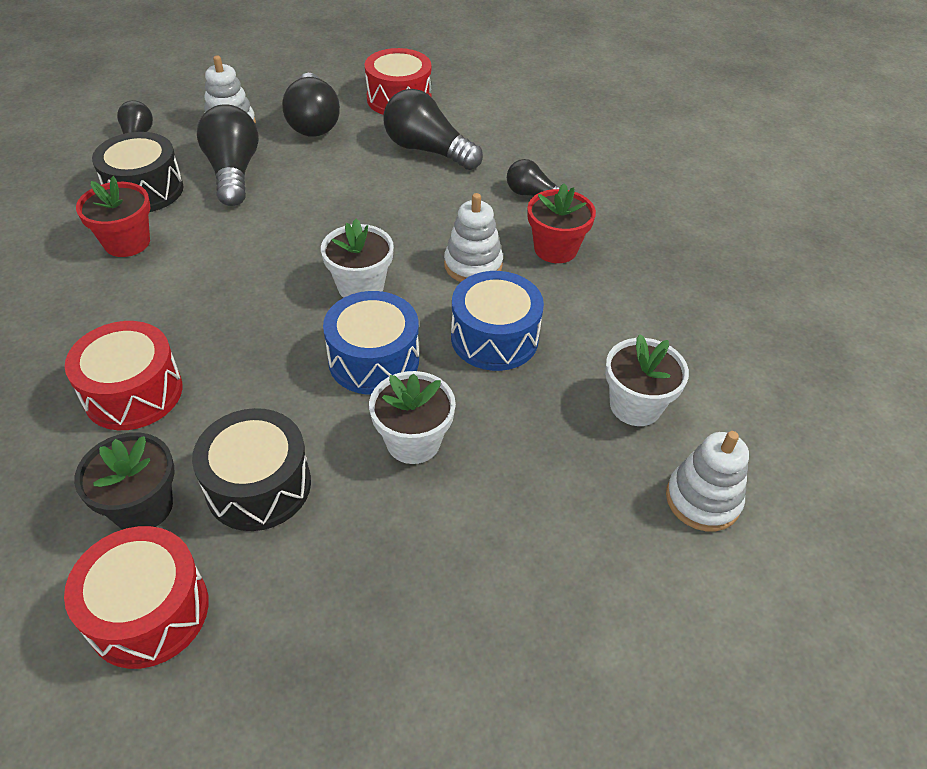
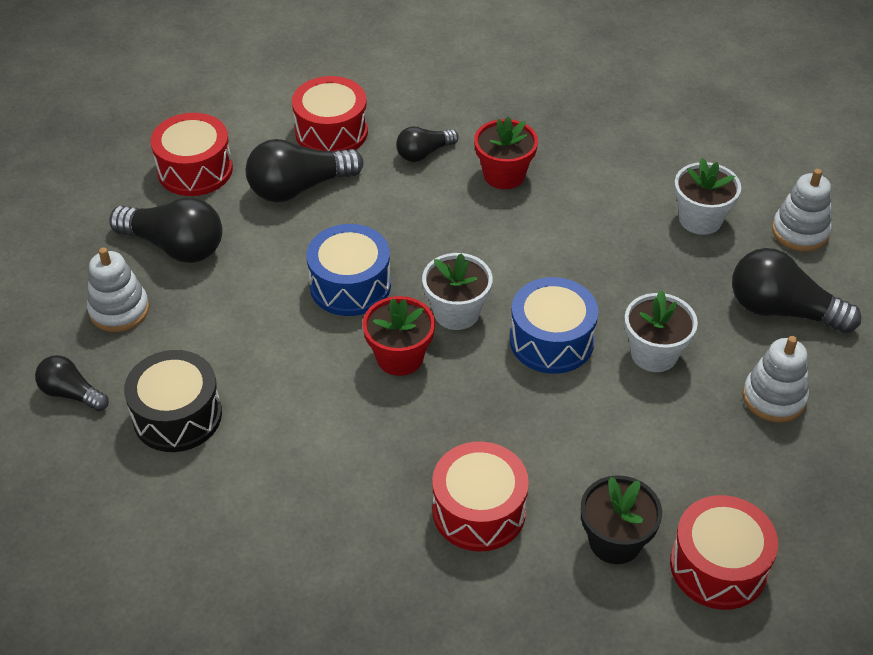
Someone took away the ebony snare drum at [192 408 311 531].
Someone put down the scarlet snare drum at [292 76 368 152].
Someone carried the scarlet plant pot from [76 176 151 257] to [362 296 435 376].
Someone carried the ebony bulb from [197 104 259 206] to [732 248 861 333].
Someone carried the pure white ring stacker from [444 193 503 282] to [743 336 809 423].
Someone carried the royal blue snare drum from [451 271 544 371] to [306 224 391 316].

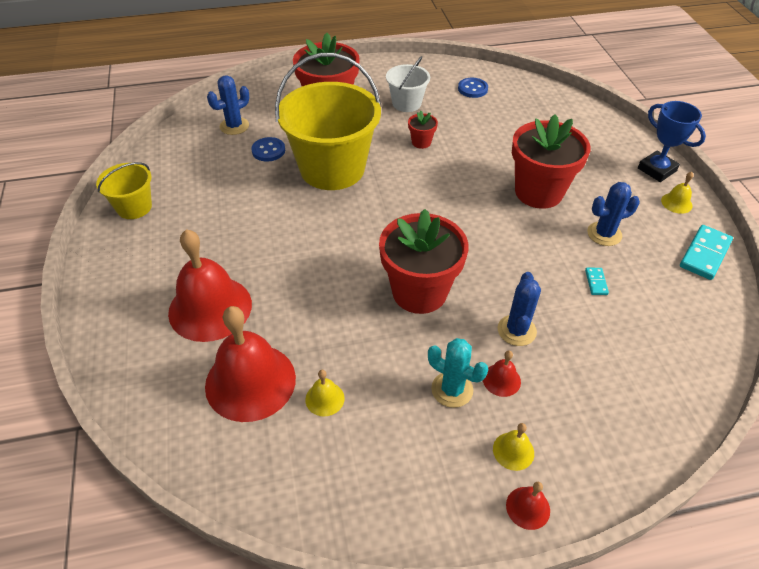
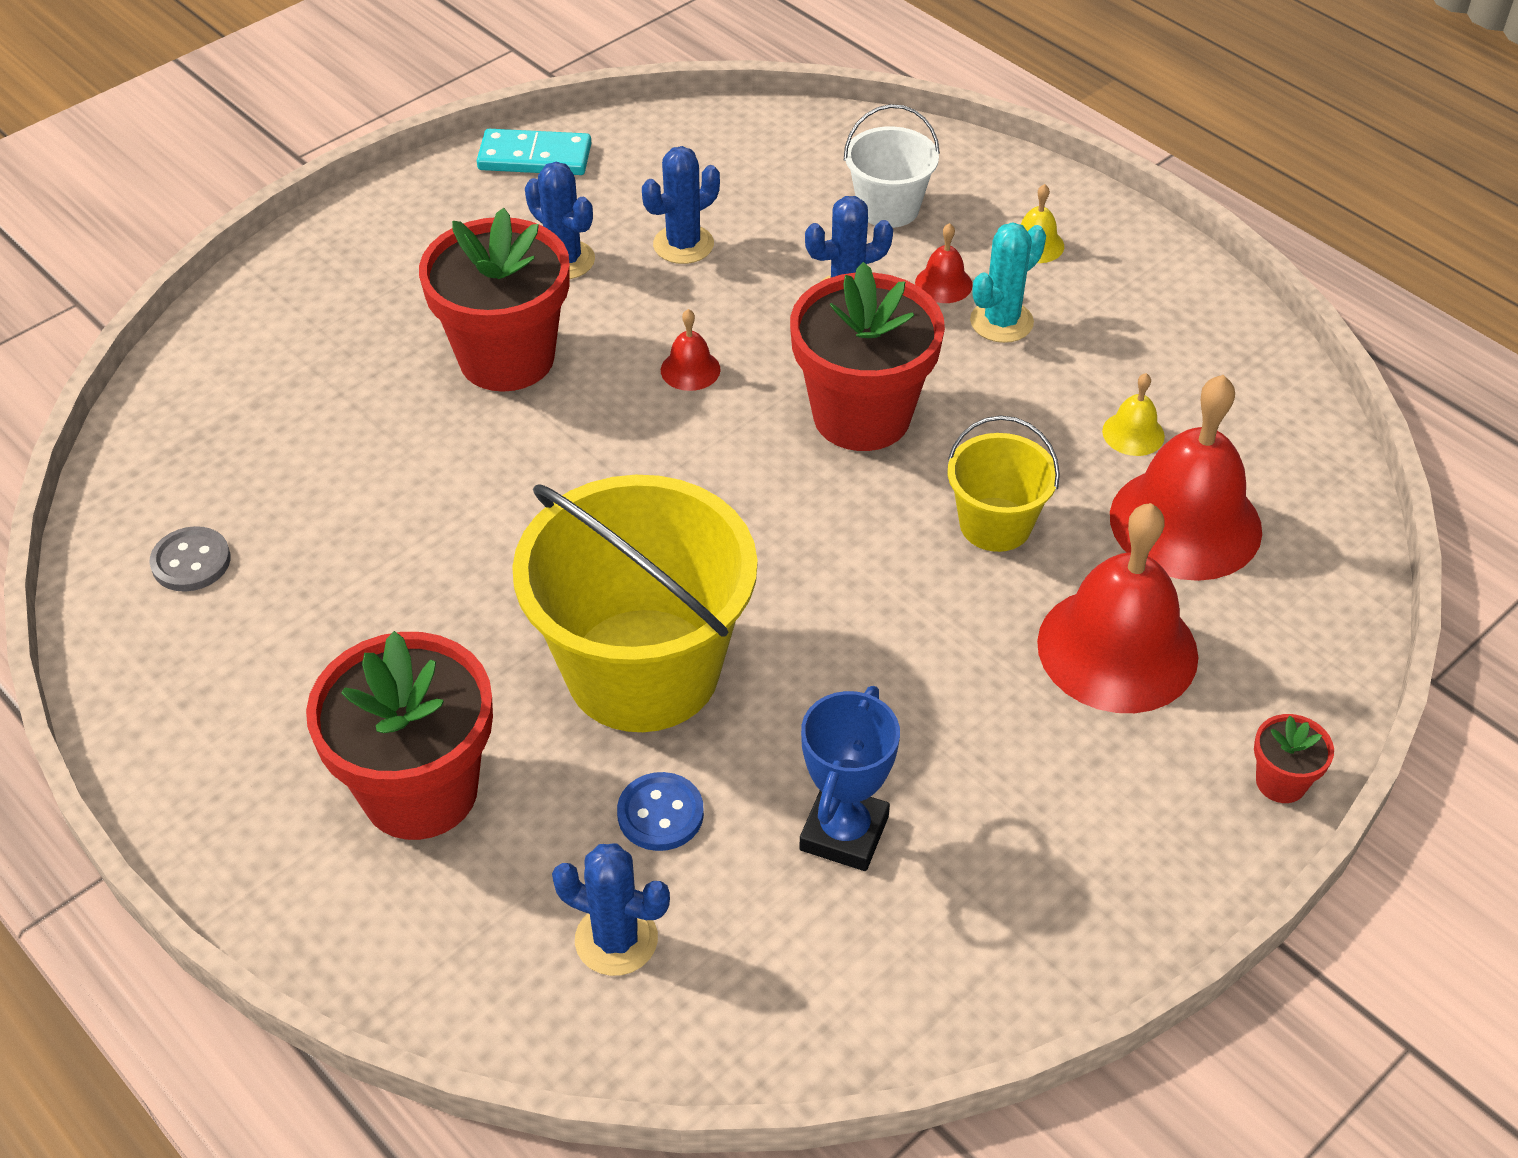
Someone took away the bright yellow hand bell at [661 172 693 214].
Someone carried the bright yellow pail from [96 162 152 219] to [948 416 1060 552].
Someone carried the pure white pail from [386 56 430 112] to [844 104 940 228].
Someone carried the scarlet plant pot from [408 111 438 149] to [1254 714 1334 803].
Someone carried the scarlet hand bell from [506 482 550 530] to [661 309 721 391].
Someone carried the royal blue award cup from [638 101 706 182] to [799 686 900 871].
Someone swapped the teal domino at [585 268 609 295] for the royal blue prickly plant at [642 146 720 264].
Someone repainted the royal blue button at [458 78 488 98], which became the gray button at [149 526 231 592].
Someone rotated the teal prickly plant at [428 338 488 408] by 45 degrees clockwise.

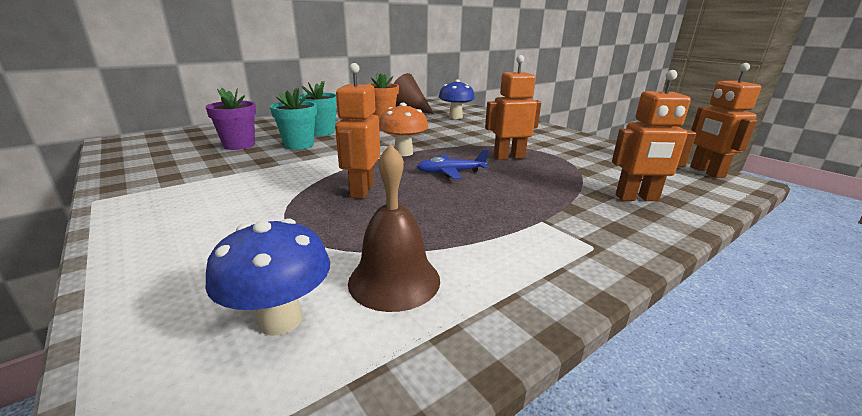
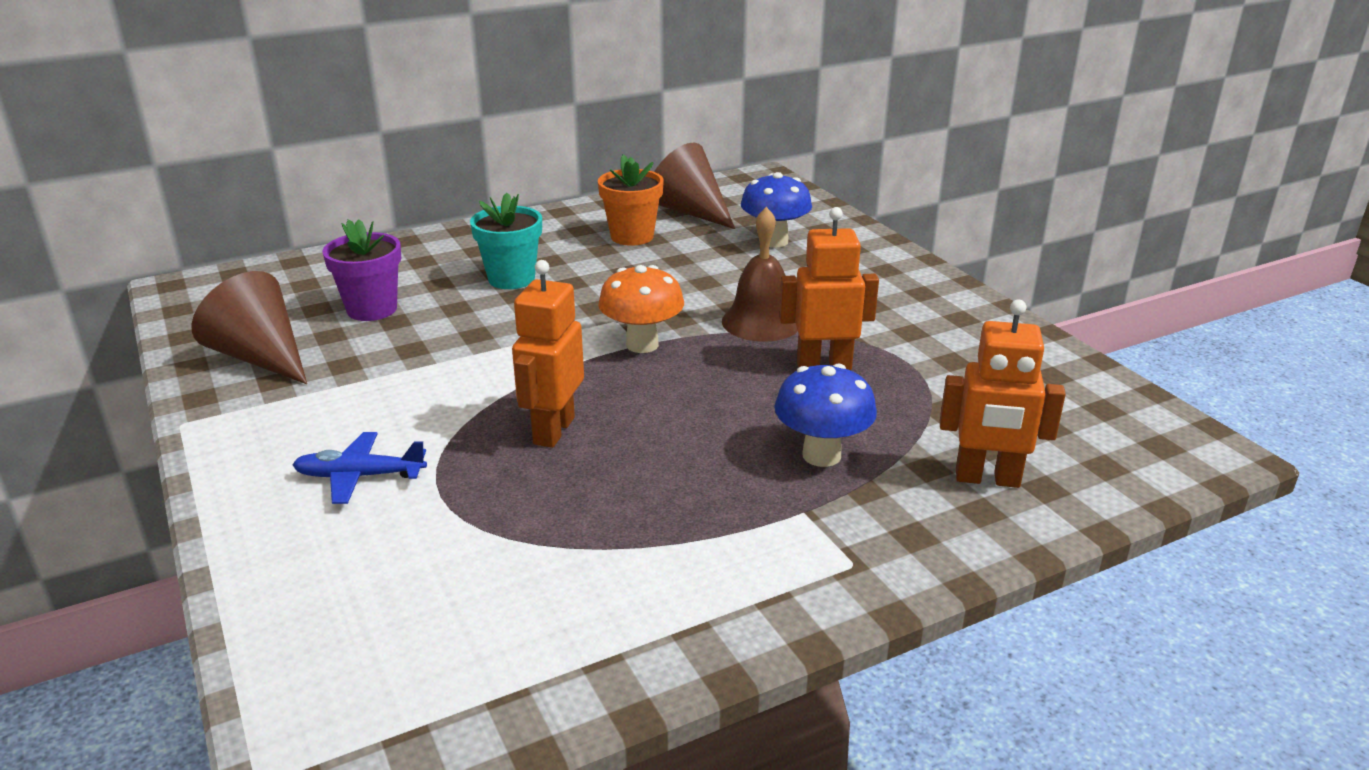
Someone took away the teal plant pot at [270 88 317 150].
Someone took away the orange-coloured robot figure at [690 63 761 178].
Someone put down the dark brown cone shape at [192 271 307 384].
Someone carried the royal blue mushroom from [205 219 330 336] to [774 363 877 467].
Someone carried the dark brown hand bell from [348 144 440 312] to [722 207 798 342].
Someone carried the royal blue toy plane from [416 150 488 179] to [292 432 427 504].

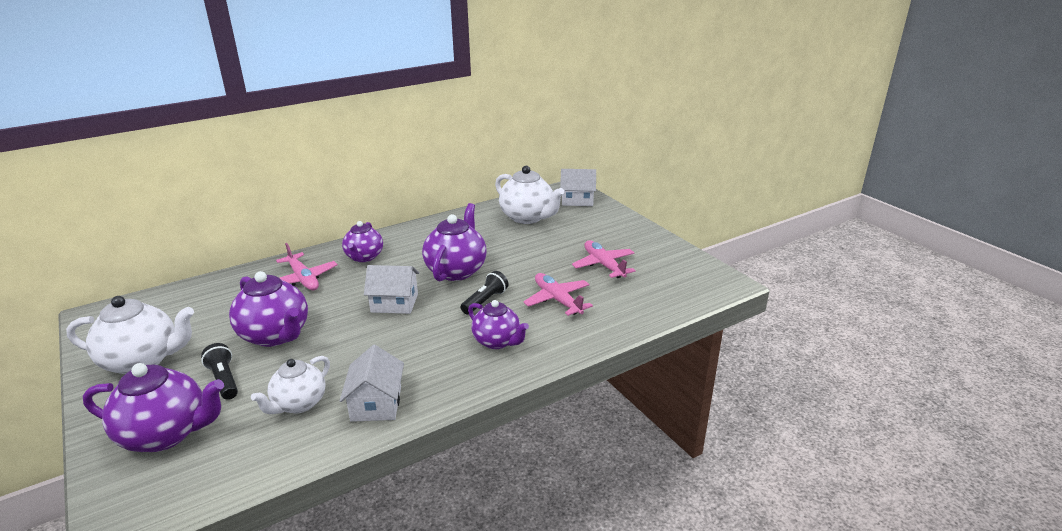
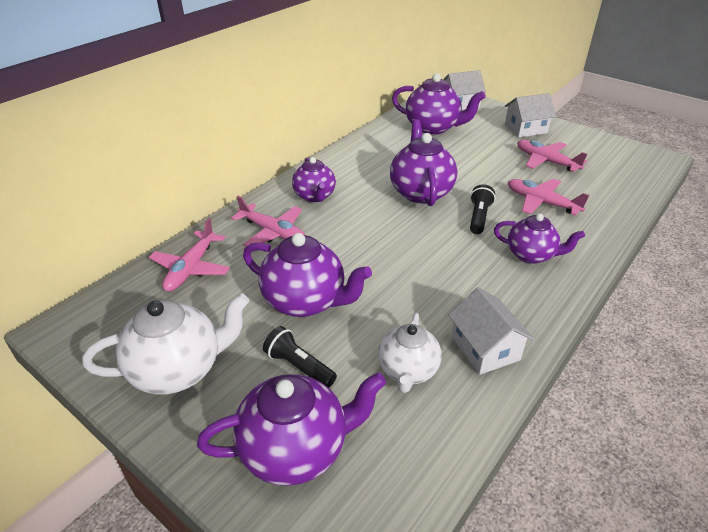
Someone put down the rose-pink toy plane at [149 218 230 292].
Someone carried the pure white house from [364 265 419 314] to [504 93 556 137].
Someone repainted the pure white china teapot at [495 166 564 224], which became the purple china teapot at [392 73 486 135].

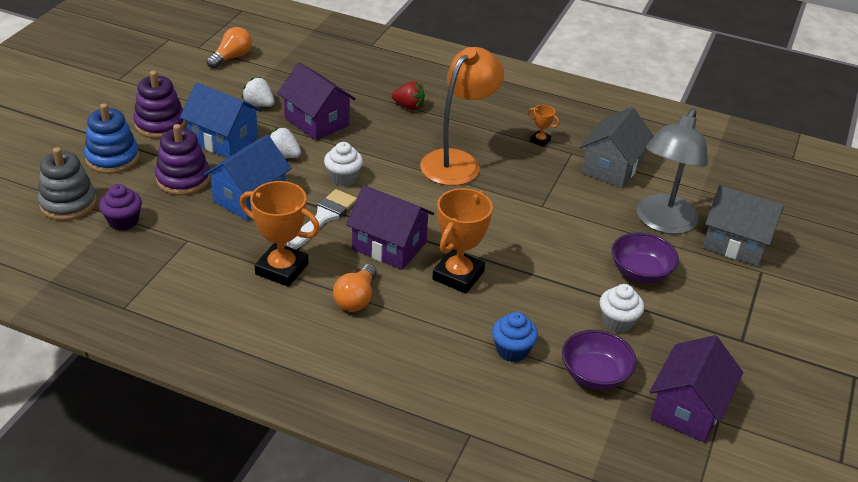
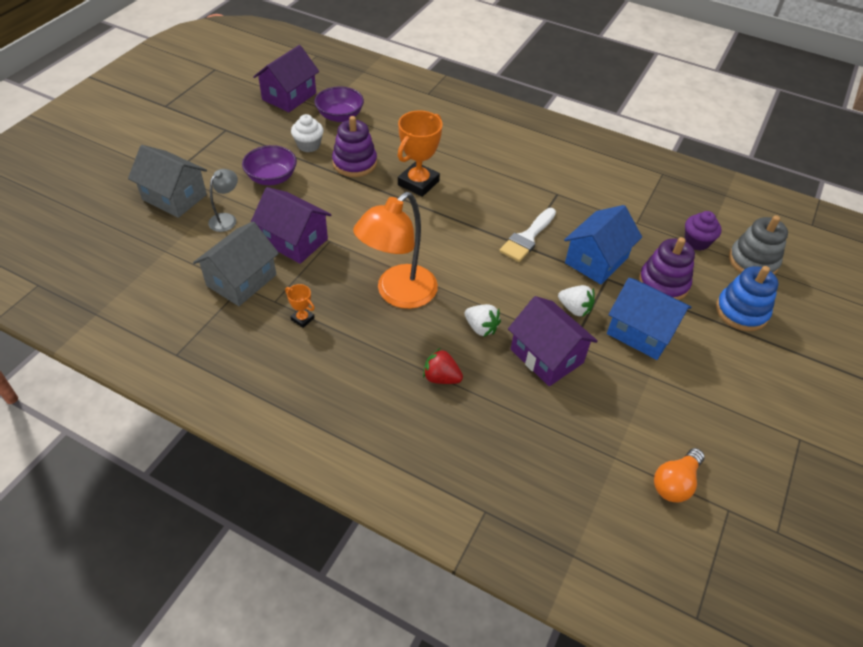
Someone took away the orange-coloured award cup at [240 181 320 287].
Someone took away the pure white muffin at [324 142 363 186].
Someone took away the orange-coloured bulb at [333 264 377 312].
Someone took away the royal blue muffin at [492 312 538 362].
Someone carried the purple ring stacker from [134 71 186 138] to [332 116 377 177].
Someone carried the pure white berry from [242 77 274 107] to [464 304 501 337].
Someone carried the purple house from [346 185 434 270] to [251 187 332 264].
Someone scaled the gray desk lamp at [636 108 708 234] by 0.49.

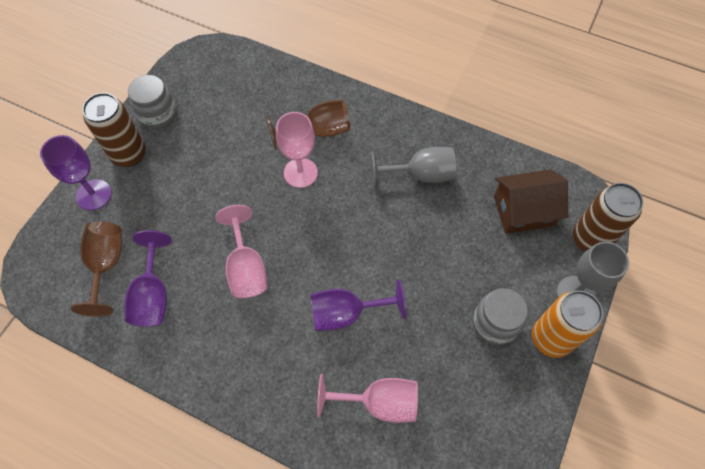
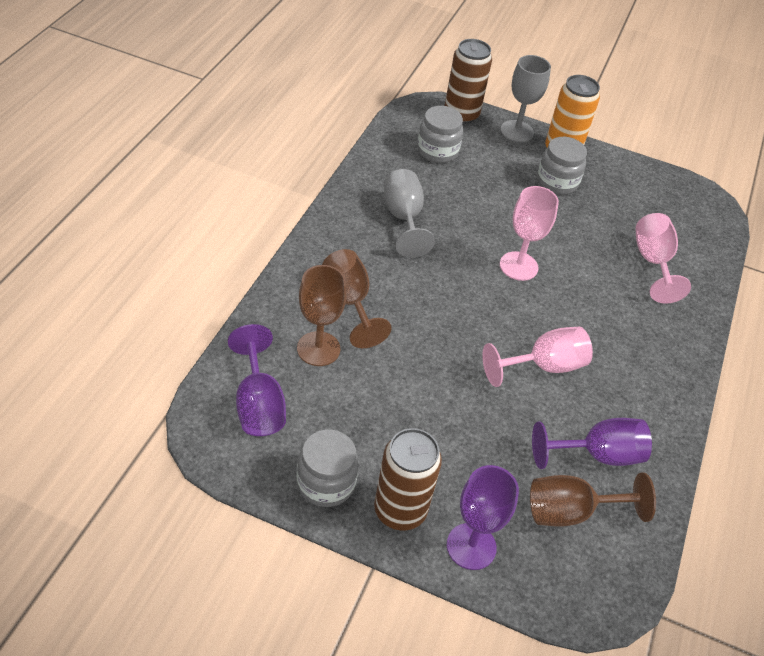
Someone put down the dark brown chalice at [297 265 347 366].
Someone carried the rose-pink chalice from [276 112 318 188] to [500 186 559 281].
Someone carried the purple chalice from [310 280 406 331] to [228 324 286 436].
Someone swapped the dark brown house at [494 169 568 234] for the gray jar at [417 106 463 163].

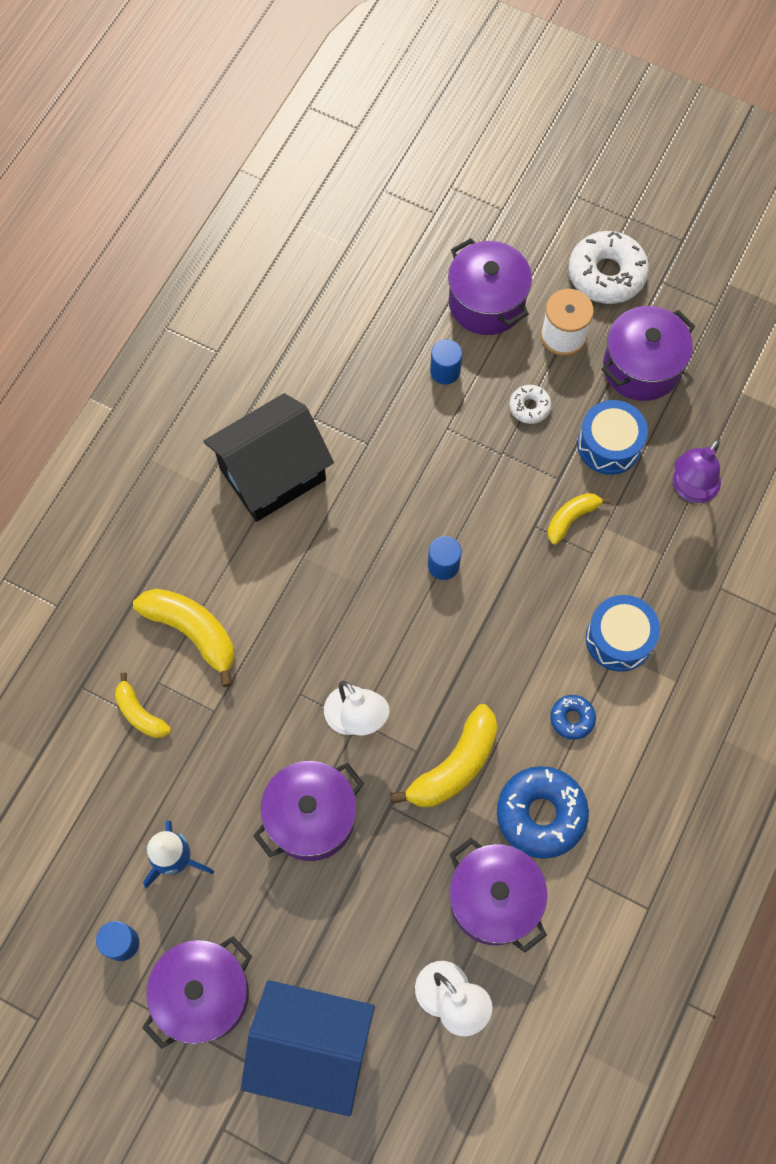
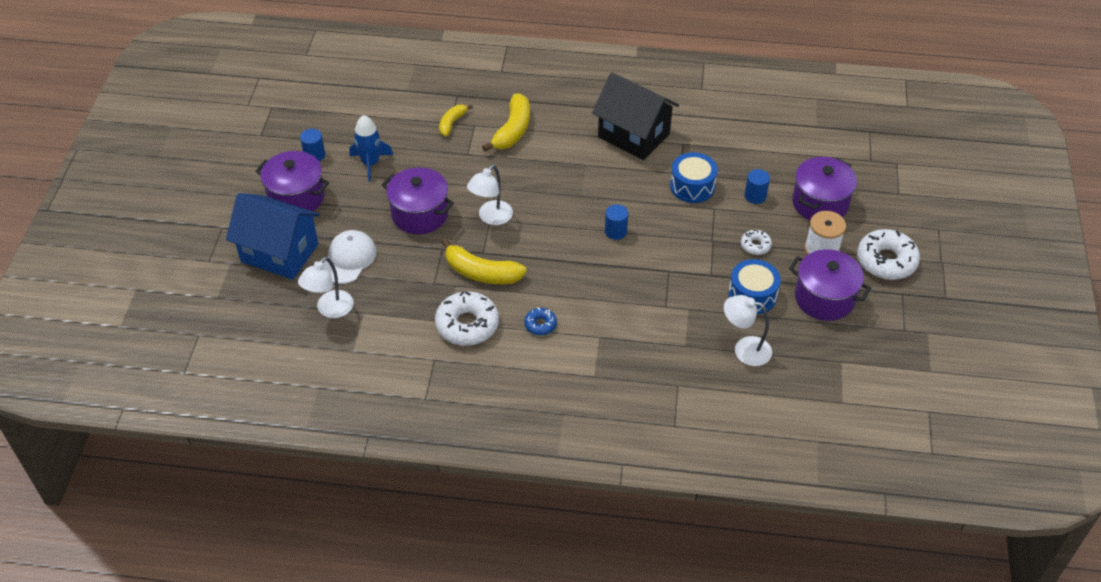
Someone took away the purple cooking pot at [449 838 547 953].
Someone took away the bright yellow toy banana at [547 493 611 545].
Someone put down the pure white peaked cap at [323 230 377 284].
Someone carried the royal blue snare drum from [586 595 660 672] to [670 152 718 203].
Someone repainted the royal blue glazed donut at [497 766 589 859], which became the pure white glazed donut at [435 291 499 346].
Someone repainted the purple desk lamp at [673 439 721 503], which became the pure white desk lamp at [724 295 772 366].
Someone rotated the royal blue house at [241 980 375 1116] by 60 degrees counterclockwise.

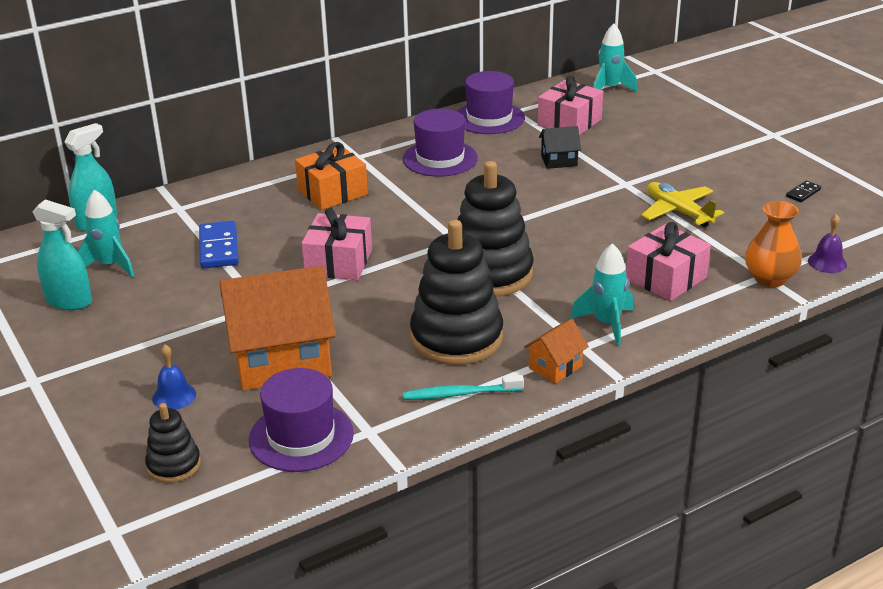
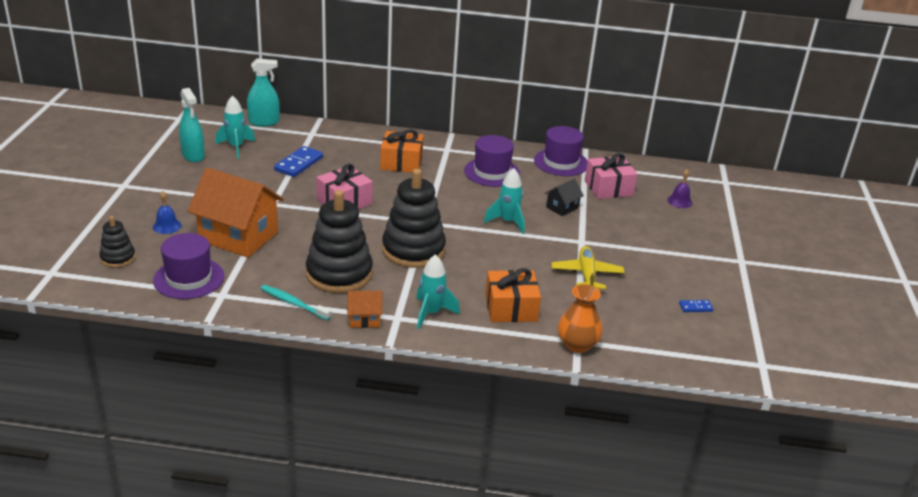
Someone carried the teal spaceship from [593 24 637 92] to [484 168 525 234].
Someone carried the purple hand bell from [808 214 847 273] to [667 169 693 208].
Someone repainted the rose-pink present at [626 222 711 301], which became the orange-coloured present at [485 268 541 322].
Someone repainted the ebony domino at [786 181 821 202], which became the royal blue domino at [679 300 713 312].
Someone rotated the ebony house at [539 126 581 169] by 75 degrees counterclockwise.

